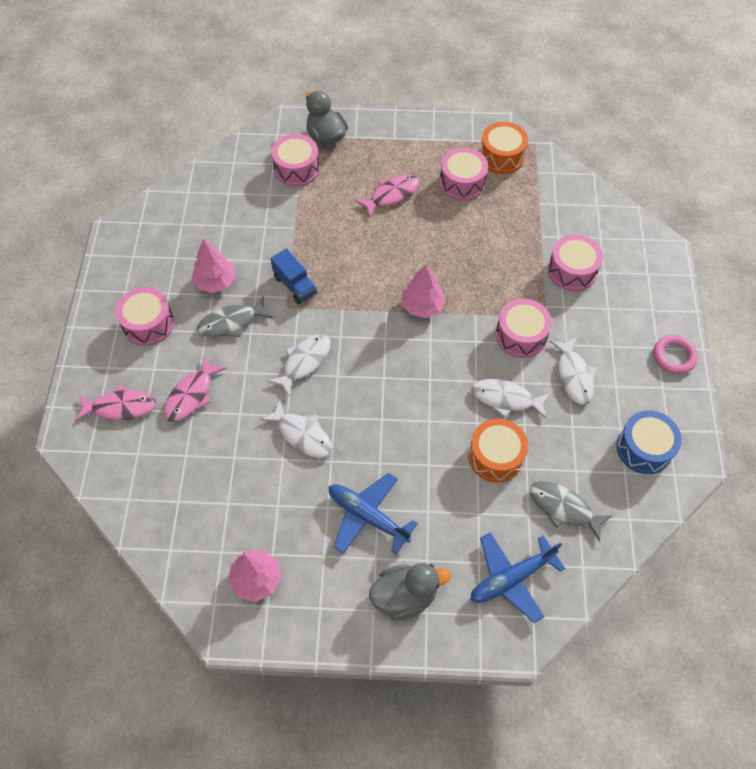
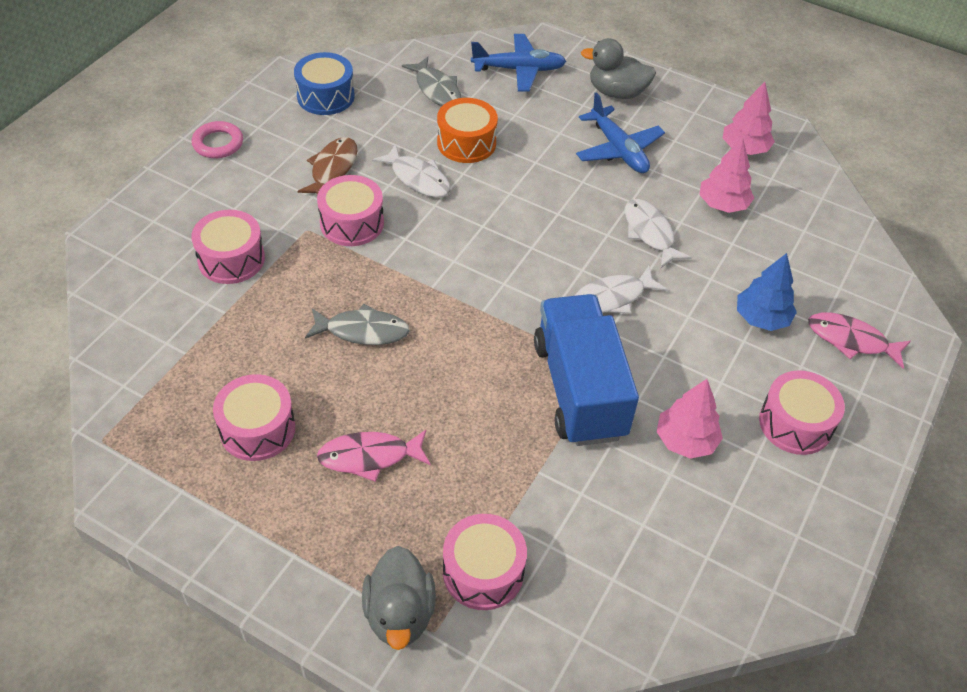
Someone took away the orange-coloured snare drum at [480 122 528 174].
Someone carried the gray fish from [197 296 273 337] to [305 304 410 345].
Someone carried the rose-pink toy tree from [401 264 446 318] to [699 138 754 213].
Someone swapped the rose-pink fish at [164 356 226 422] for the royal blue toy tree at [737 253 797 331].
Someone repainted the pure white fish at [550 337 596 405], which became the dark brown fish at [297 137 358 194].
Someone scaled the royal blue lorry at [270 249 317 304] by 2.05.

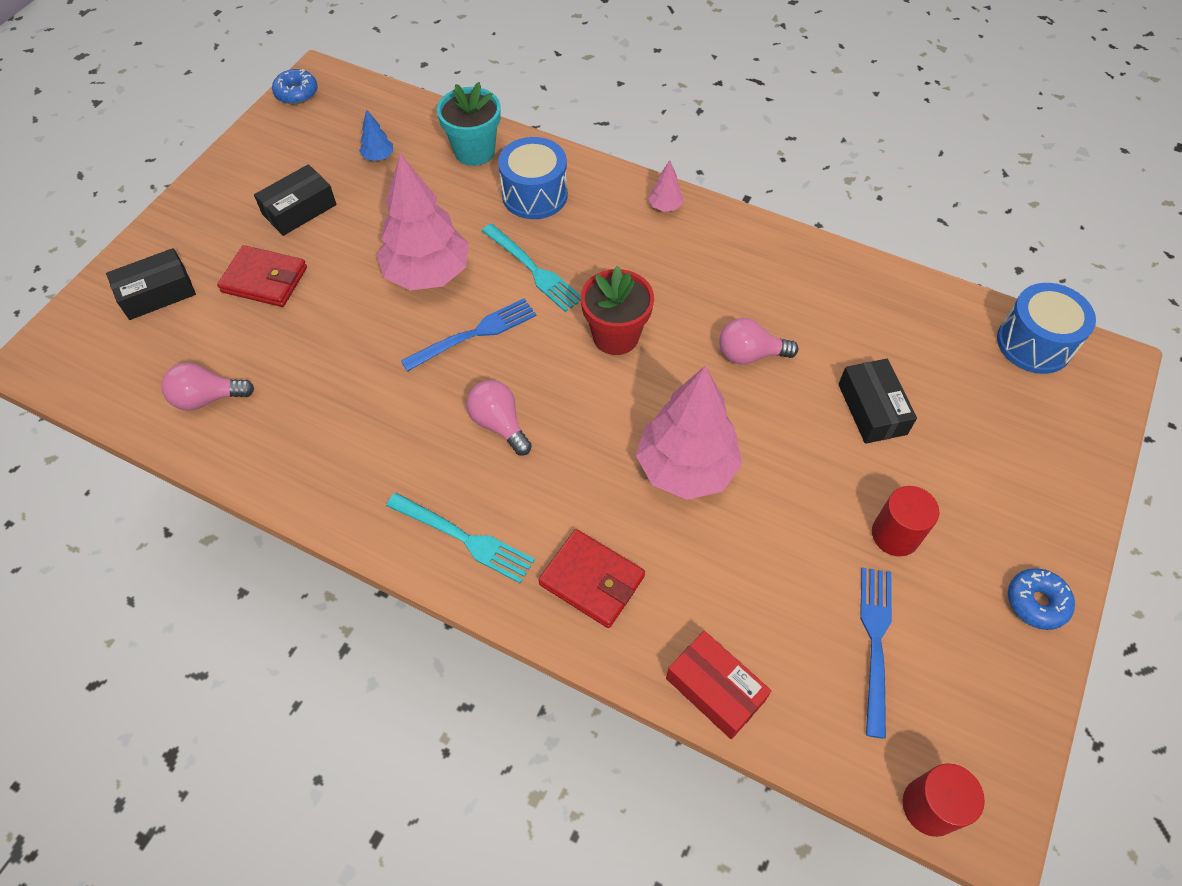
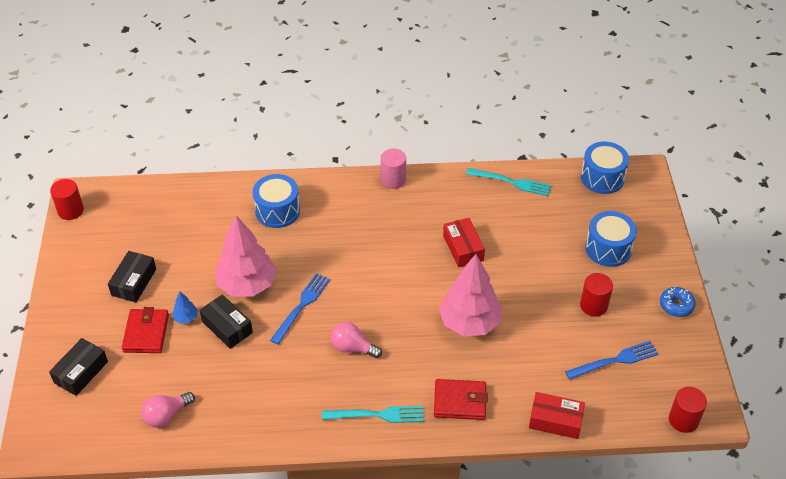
Someone took away the teal plant pot at [437 82 501 166].
Someone took away the scarlet plant pot at [581 266 654 355].
Someone took away the rose-pink toy tree at [648 160 683 212].
Someone put down the rose-pink cylinder at [381 149 406 189].
Someone put down the royal blue snare drum at [585 211 637 267].
Someone carried the royal blue toy tree from [359 109 393 161] to [172 291 198 324].
Someone carried the teal table fork from [482 224 581 312] to [466 168 552 196].
Someone carried the ebony box from [838 359 917 444] to [200 294 253 349].
Someone swapped the royal blue glazed donut at [272 69 318 104] for the scarlet cylinder at [50 179 84 220].
Someone swapped the rose-pink bulb at [719 318 798 365] for the scarlet box at [443 218 485 267].
Someone rotated the scarlet card wallet at [217 245 307 307] by 75 degrees counterclockwise.
Someone rotated the royal blue table fork at [860 567 892 739] by 90 degrees clockwise.

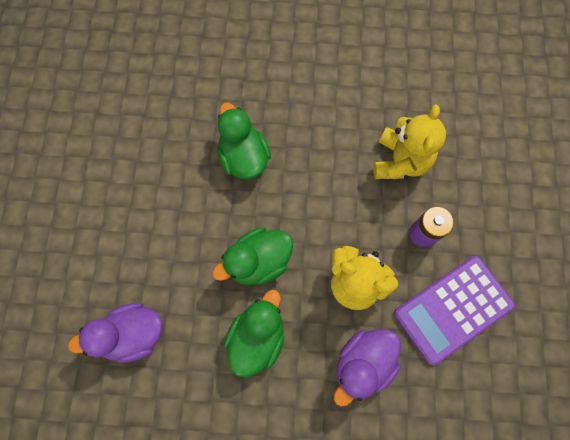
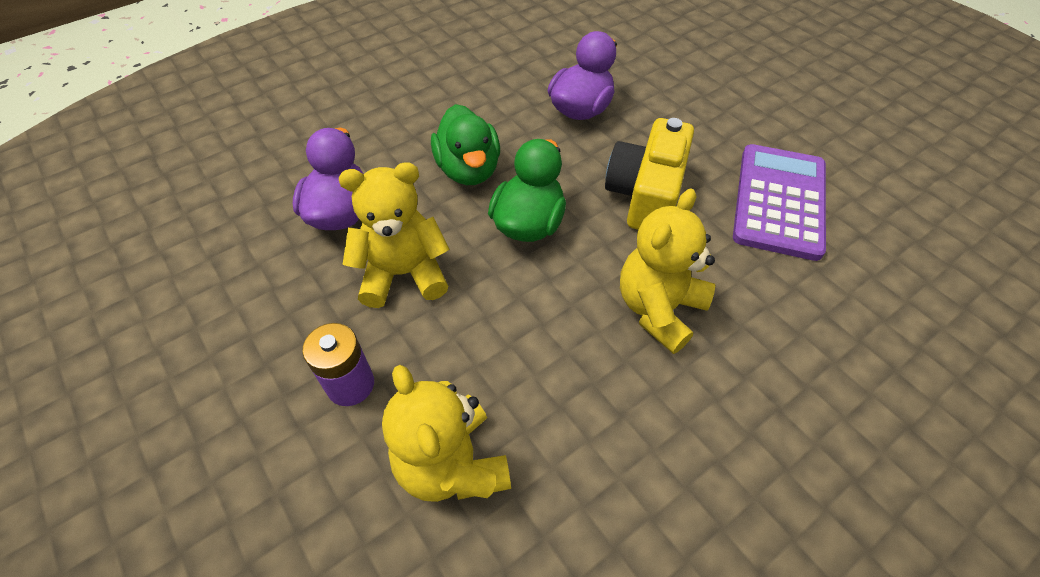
Someone put down the bright yellow compact camera at [605 118 694 230].
Someone carried the purple pocket calculator from [394 256 515 365] to [733 144 826 261].
Someone swapped the leaf-green duck at [217 102 271 179] for the bright yellow teddy bear at [620 188 715 354].

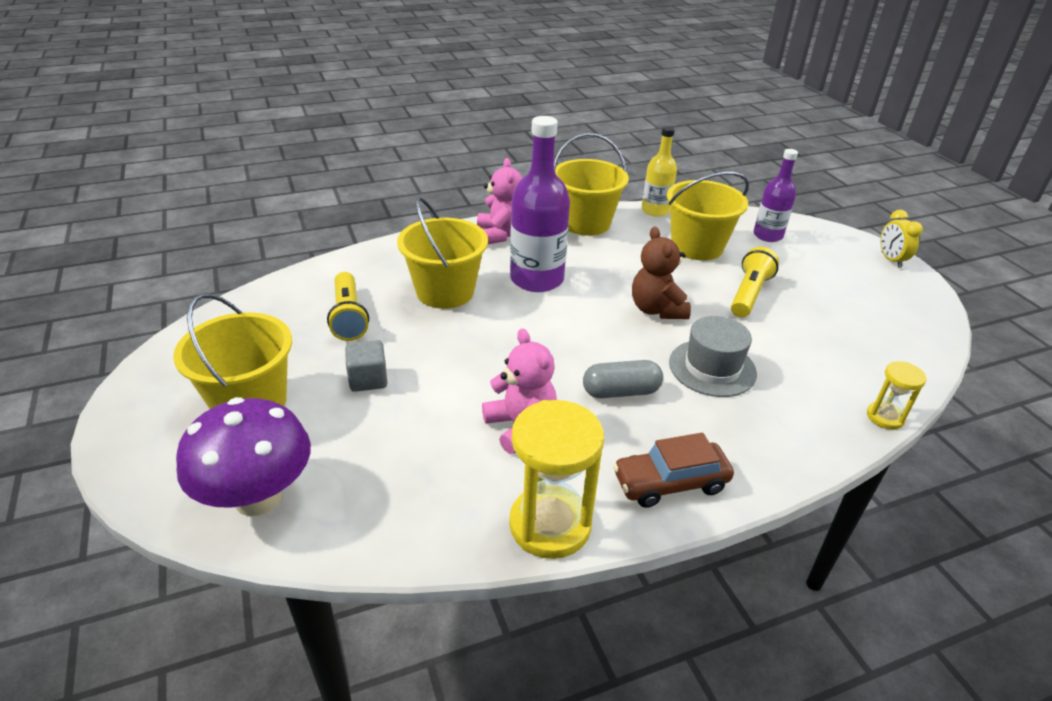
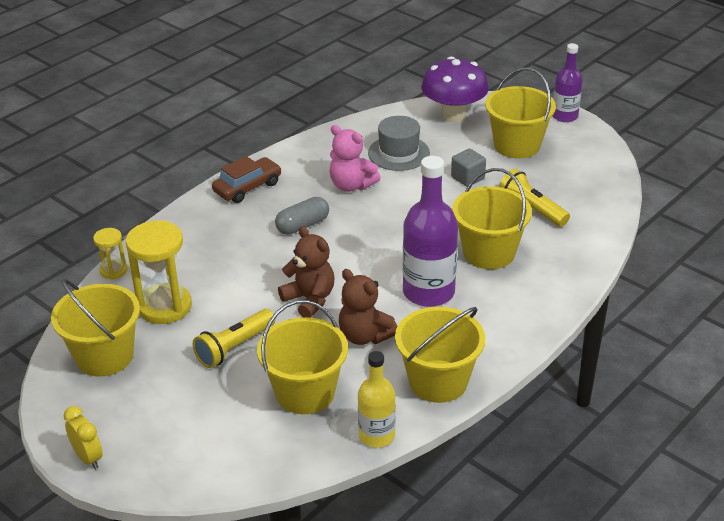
Someone took away the rose-pink teddy bear at [477 158 522 244].
Someone put down the bright yellow pail at [51 279 140 377].
Someone put down the dark brown teddy bear at [339 269 397 345].
Someone carried the bright yellow sand timer from [509 400 604 559] to [126 220 192 324].
Someone carried the gray top hat from [669 316 757 397] to [368 116 430 171].
Someone carried the purple bottle from [754 149 798 242] to [553 43 583 122].
Someone rotated the bright yellow flashlight at [731 247 779 317] by 45 degrees clockwise.

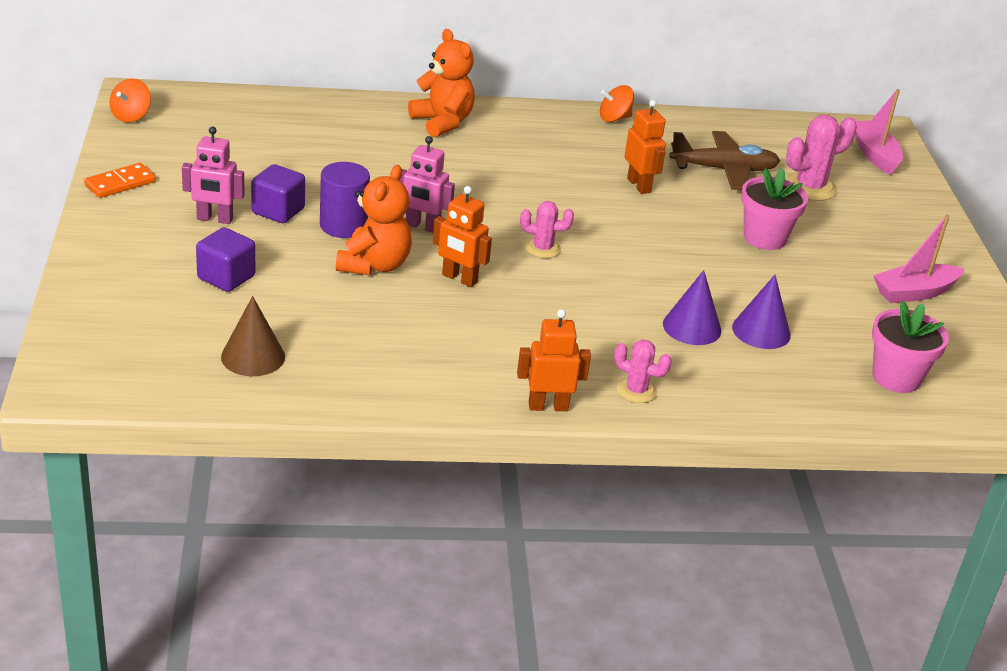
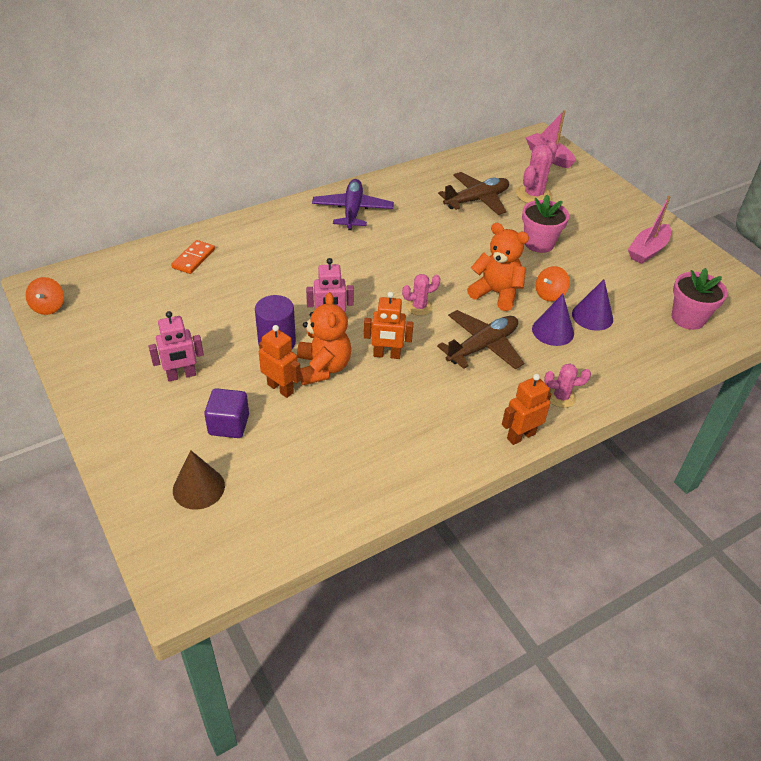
Someone took away the purple block at [251 164 305 223].
Someone put down the purple toy plane at [312 179 394 230].
Someone put down the dark brown toy plane at [437 310 524 370].
Someone carried the orange-coloured domino from [84 163 156 198] to [171 240 215 274].
Someone carried the dark brown cone shape from [221 296 285 376] to [173 450 225 510].
Someone carried the orange-coloured teddy bear from [408 29 475 137] to [467 223 529 311].
Someone carried the orange-coloured spinning top from [600 85 634 122] to [536 266 570 301].
Someone carried the orange-coloured robot figure from [624 100 666 194] to [259 325 301 398].

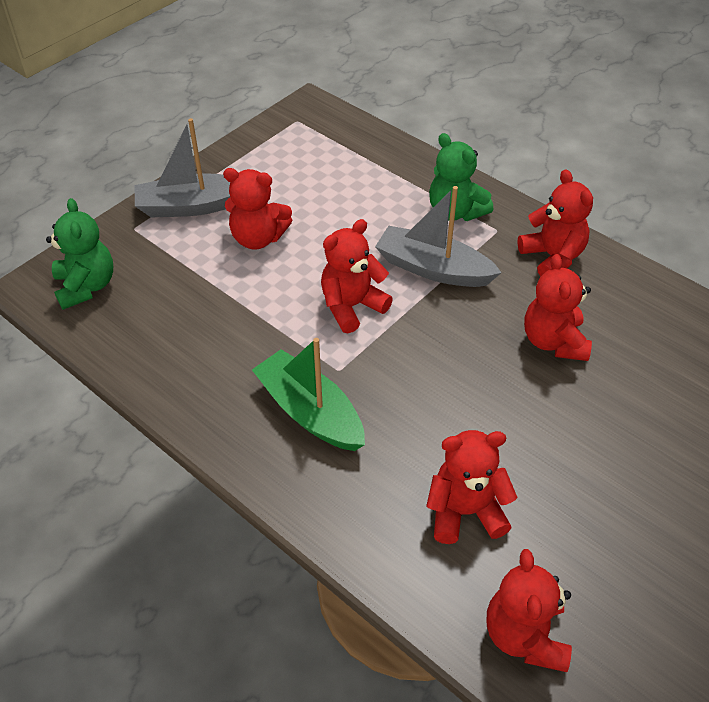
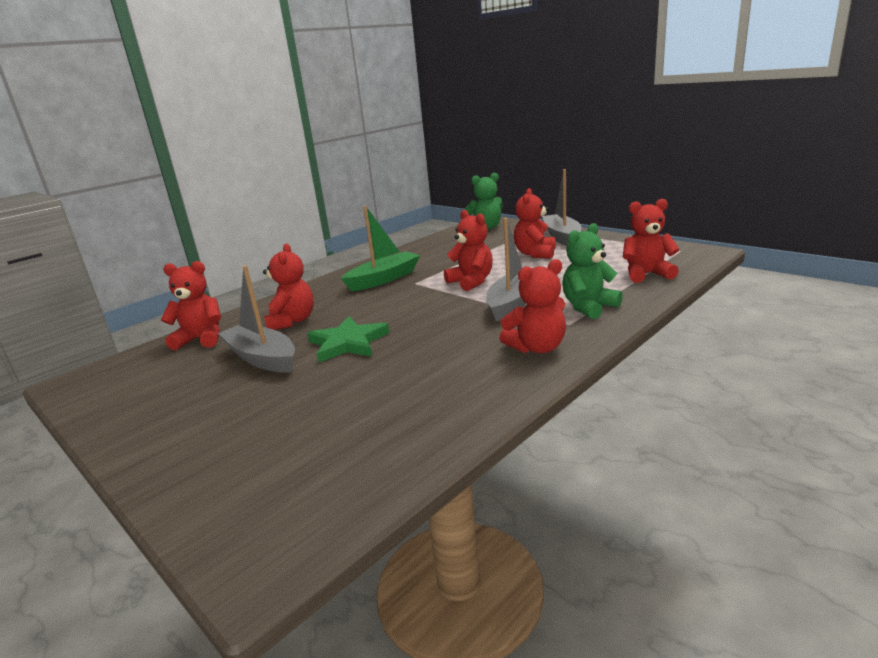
Someone put down the gray sailboat at [218 266 295 373].
Someone put down the leaf-green five-pointed star at [307 316 389 362].
Someone carried the scarlet teddy bear from [524 254 592 361] to [623 199 680 283].

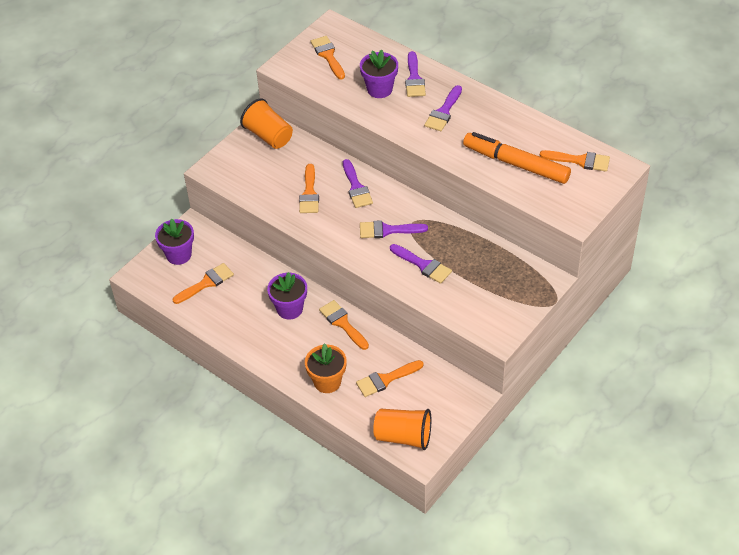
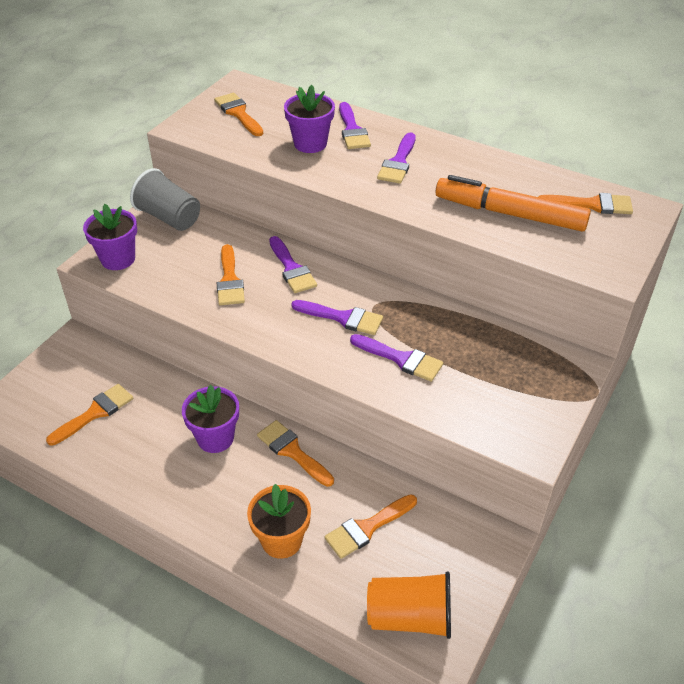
Someone carried the purple plant pot from [155 219 194 265] to [83 204 137 270].
Someone repainted the orange-coloured cup at [240 98 293 149], which became the gray cup at [130 168 200 231].
Someone rotated the purple paint brush at [360 220 428 238] by 150 degrees counterclockwise.

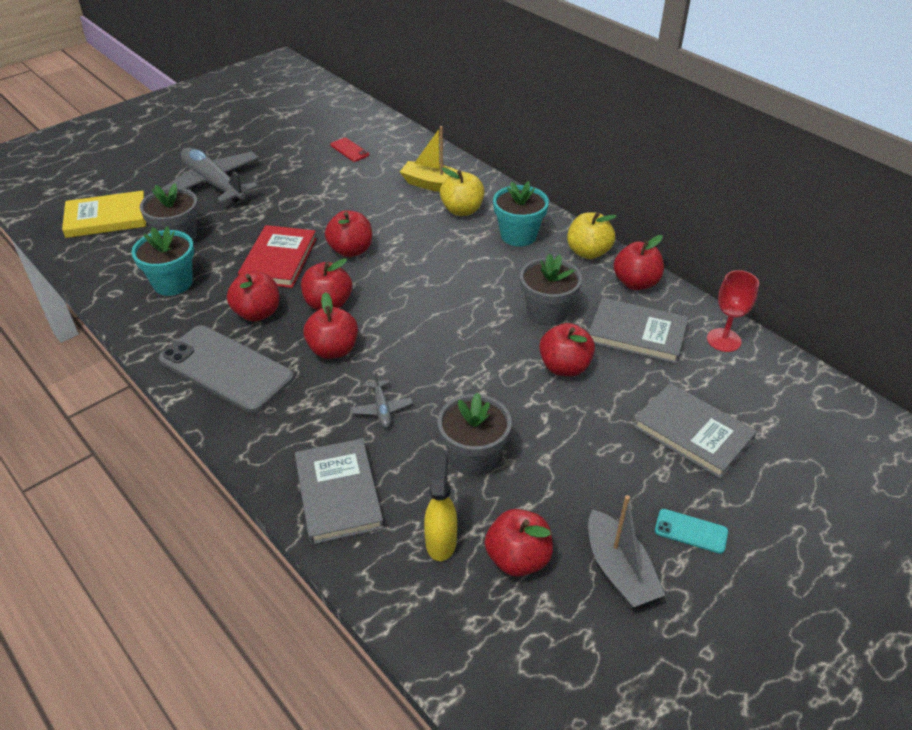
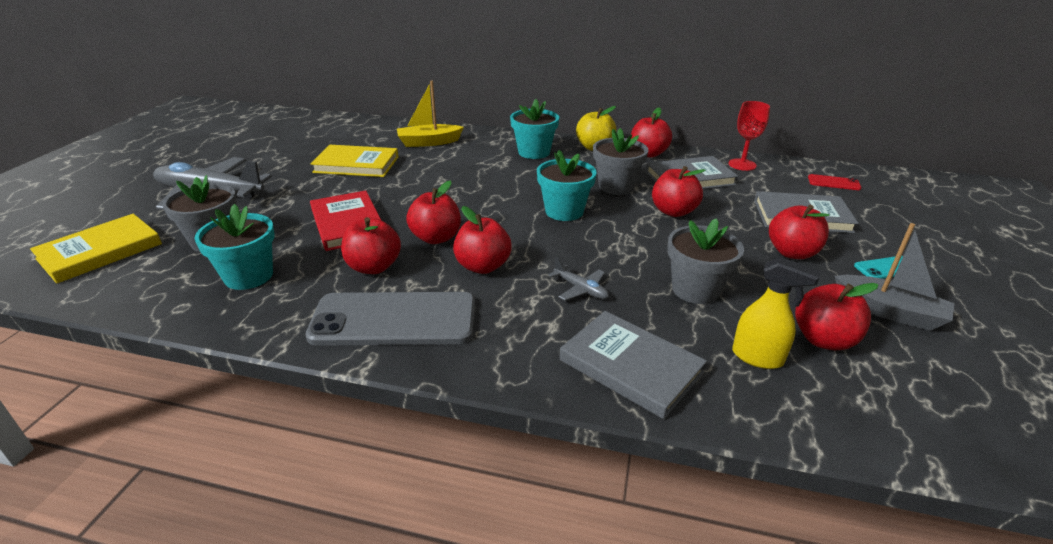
Someone took away the bright yellow toy apple at [440 168 485 216].
Someone put down the bright yellow book at [311 145 398 177].
Someone put down the teal plant pot at [537 150 597 221].
Someone carried the scarlet toy apple from [325 210 372 257] to [769 205 830 259].
Someone carried the scarlet smartphone from [331 138 369 162] to [808 174 862 190].
Someone rotated the bright yellow spray cleaner at [424 454 457 561] by 150 degrees clockwise.

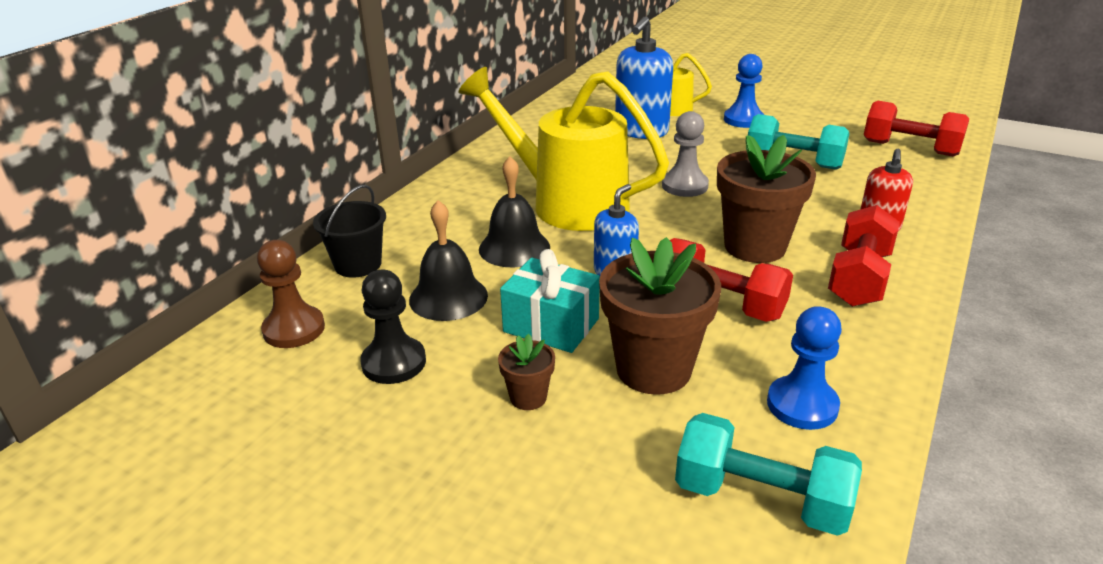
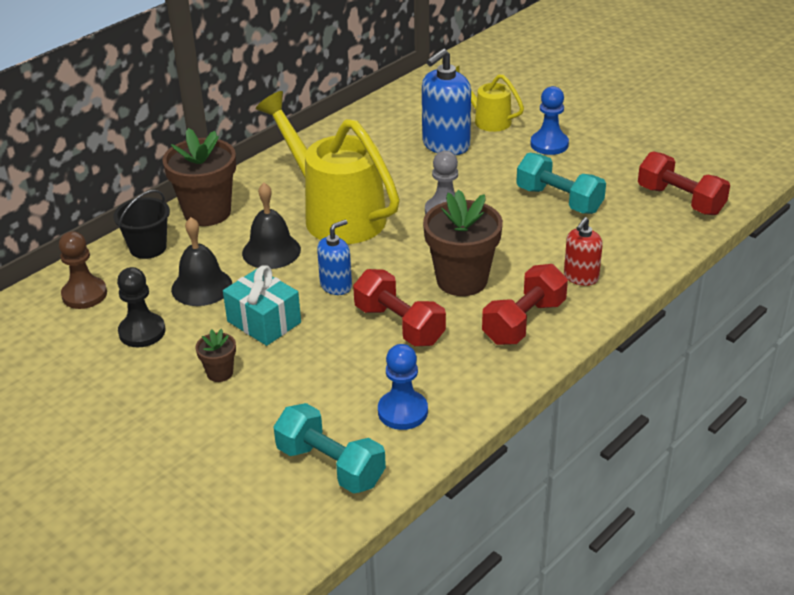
Someone carried the dark brown plant pot from [599 237 721 395] to [162 128 236 226].

